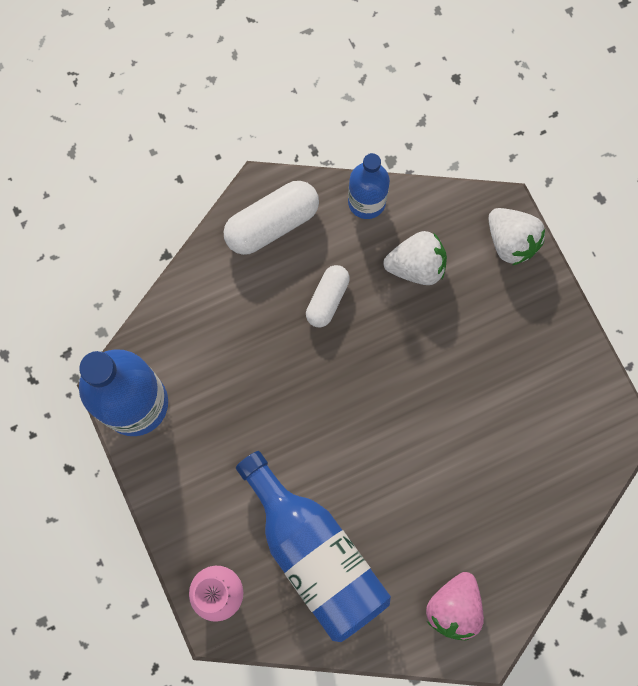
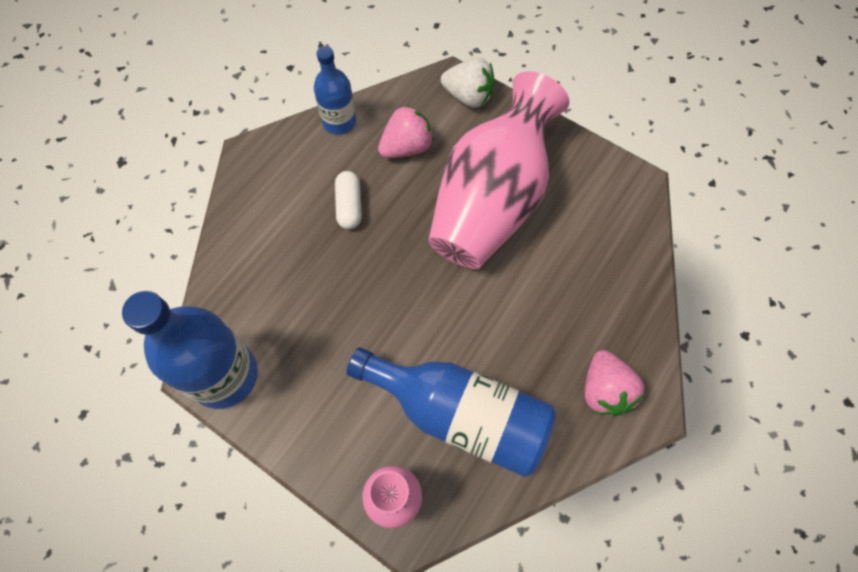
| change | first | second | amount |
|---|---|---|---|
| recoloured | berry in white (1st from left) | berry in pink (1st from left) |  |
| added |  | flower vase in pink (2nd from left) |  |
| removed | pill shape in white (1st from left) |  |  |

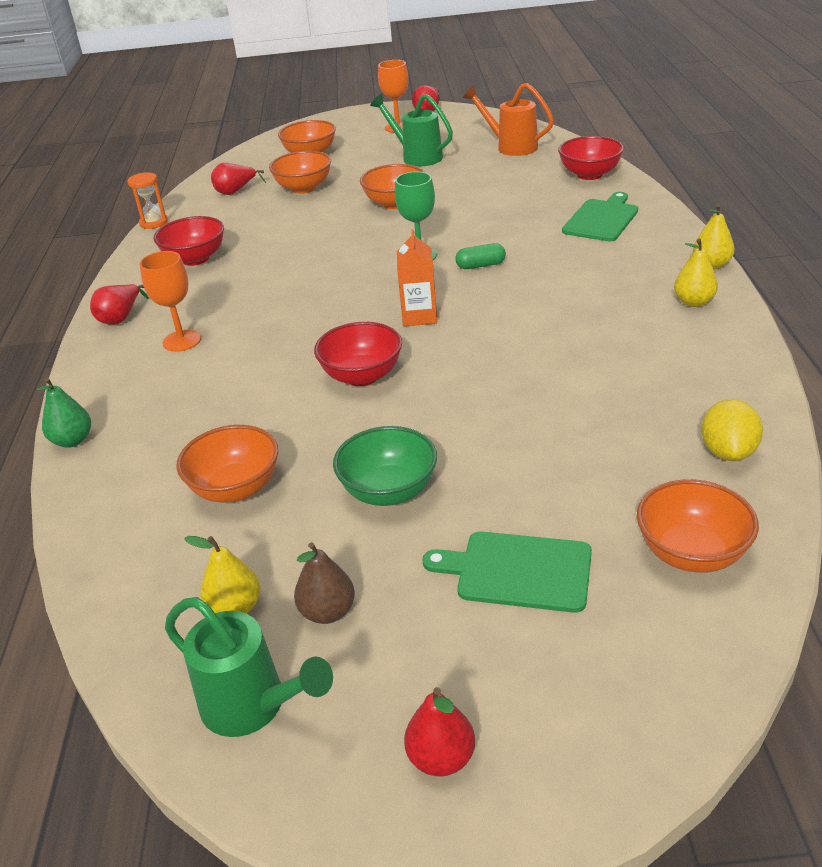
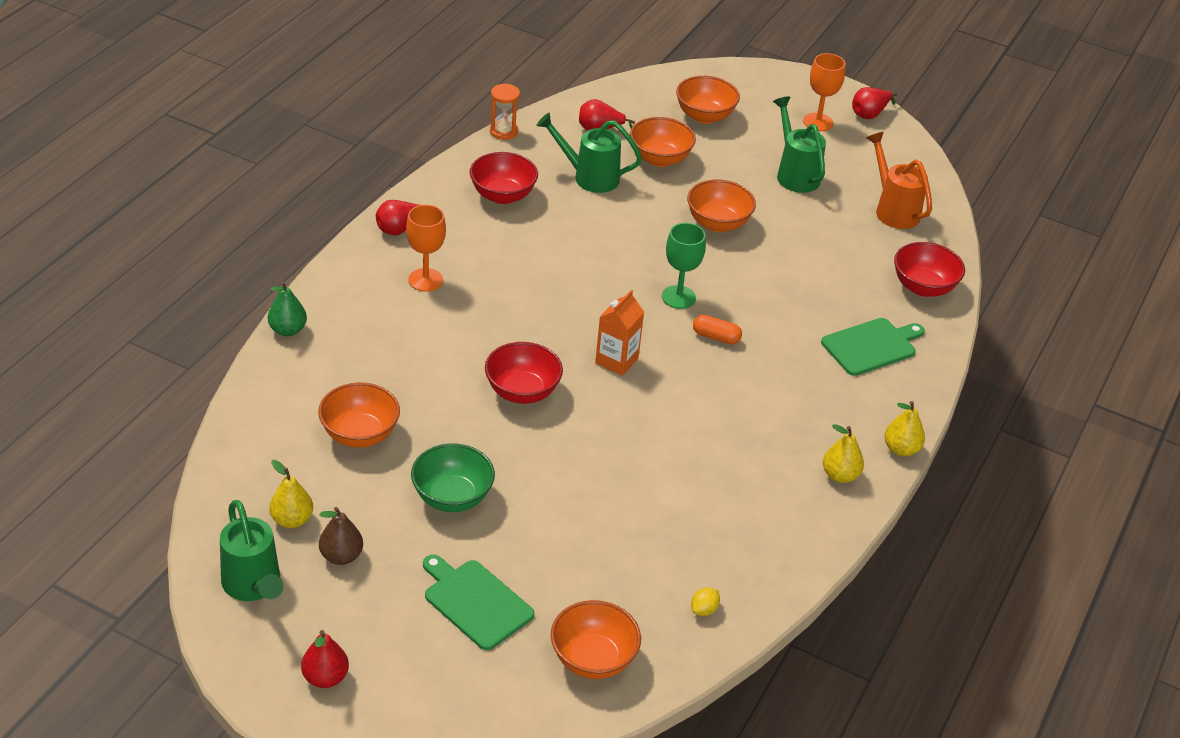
| change | first | second | amount |
|---|---|---|---|
| added |  | sprinkling can in leaf-green (2nd from left) |  |
| resized | lemon in bright yellow |  | x0.55 |
| recoloured | pill shape in leaf-green | pill shape in orange |  |

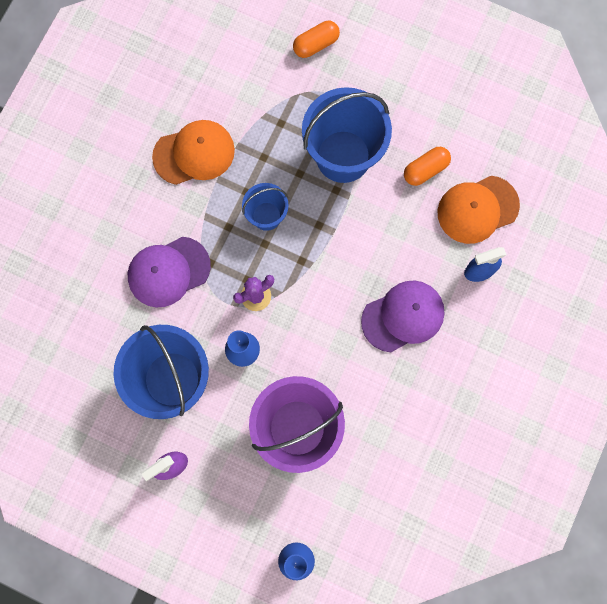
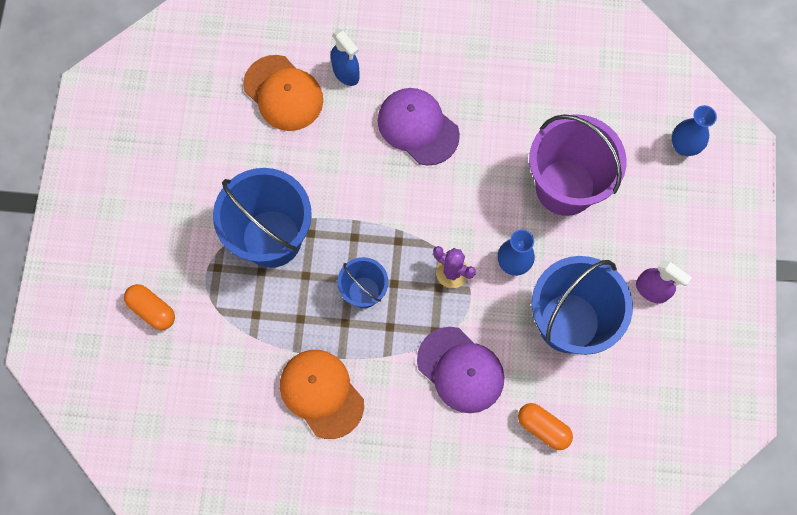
| change | first | second | amount |
|---|---|---|---|
| moved | pill shape in orange (2nd from left) |  |  |

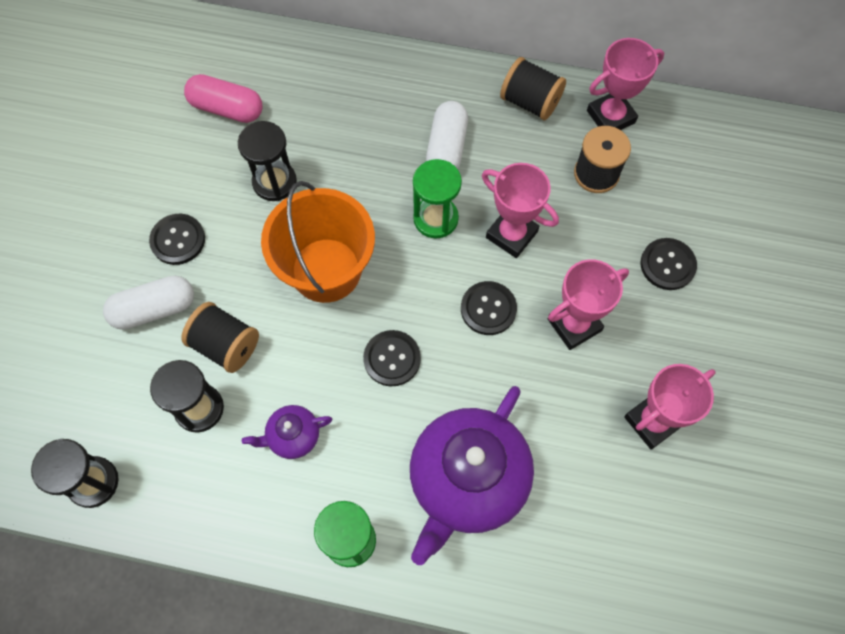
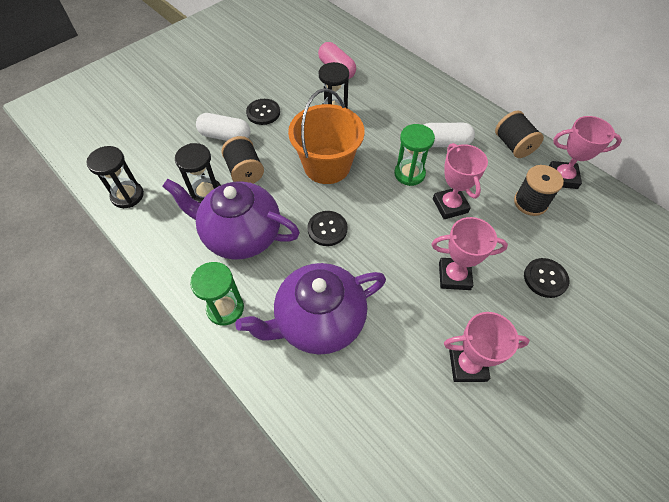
| change | first | second | amount |
|---|---|---|---|
| resized | china teapot in violet (1st from left) |  | x2.20 |
| turned | pill shape in white (2nd from left) |  | 45 degrees clockwise |
| removed | sewing button in ebony (3rd from left) |  |  |

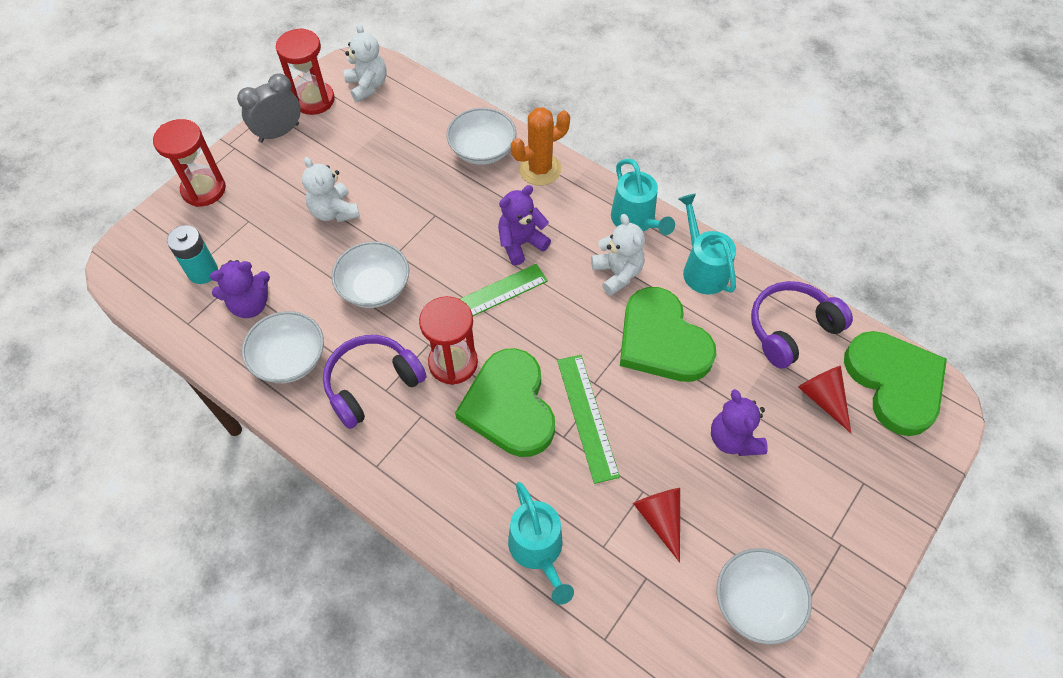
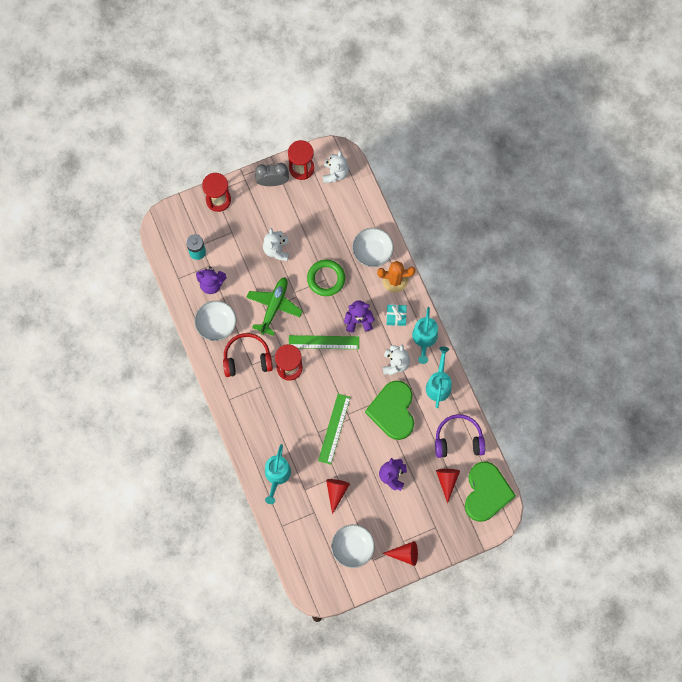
| change | first | second | amount |
|---|---|---|---|
| recoloured | headset in violet (1st from left) | headset in scarlet |  |
| replaced | bowl in white (2nd from left) | plane in leaf-green |  |
| added |  | ring in leaf-green |  |
| added |  | cone in scarlet (2nd from left) |  |
| added |  | wrapped gift in aqua |  |
| removed | heart shape in leaf-green (1st from left) |  |  |

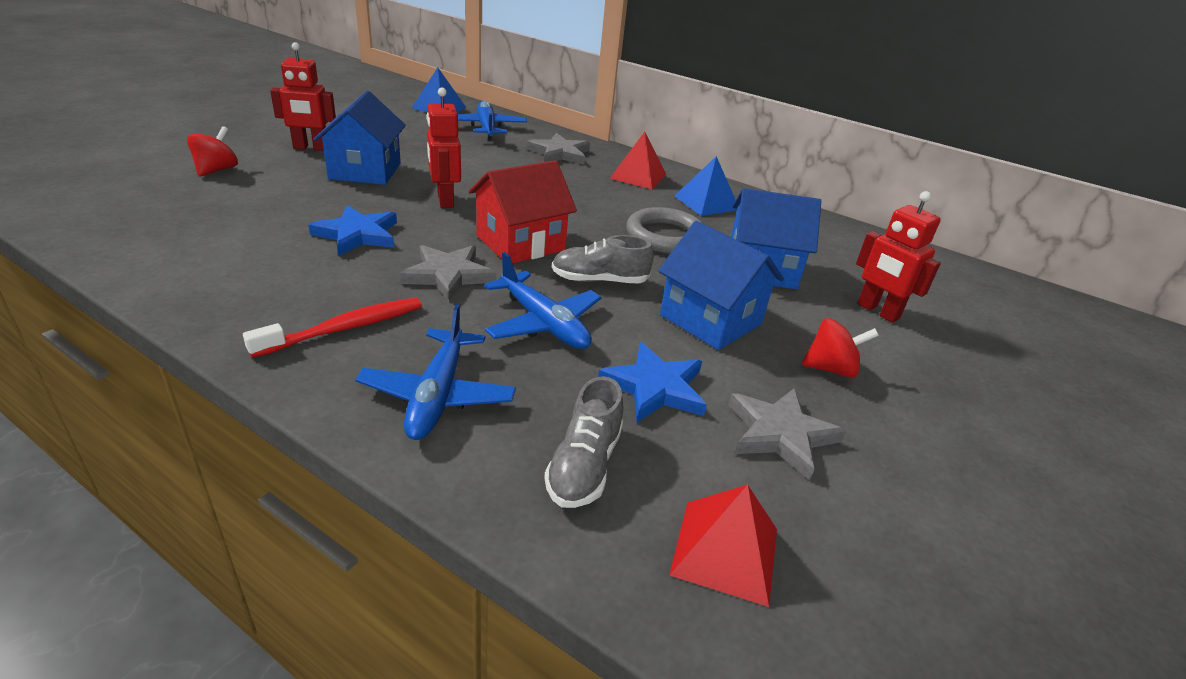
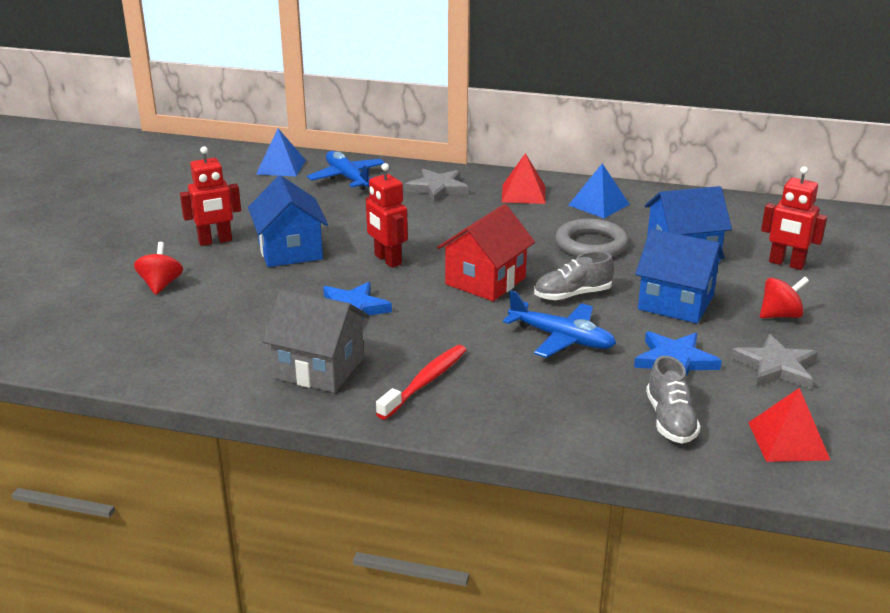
| change | first | second | amount |
|---|---|---|---|
| added |  | house in grey |  |
| removed | plane in cobalt (1st from left) |  |  |
| removed | star shape in grey (1st from left) |  |  |

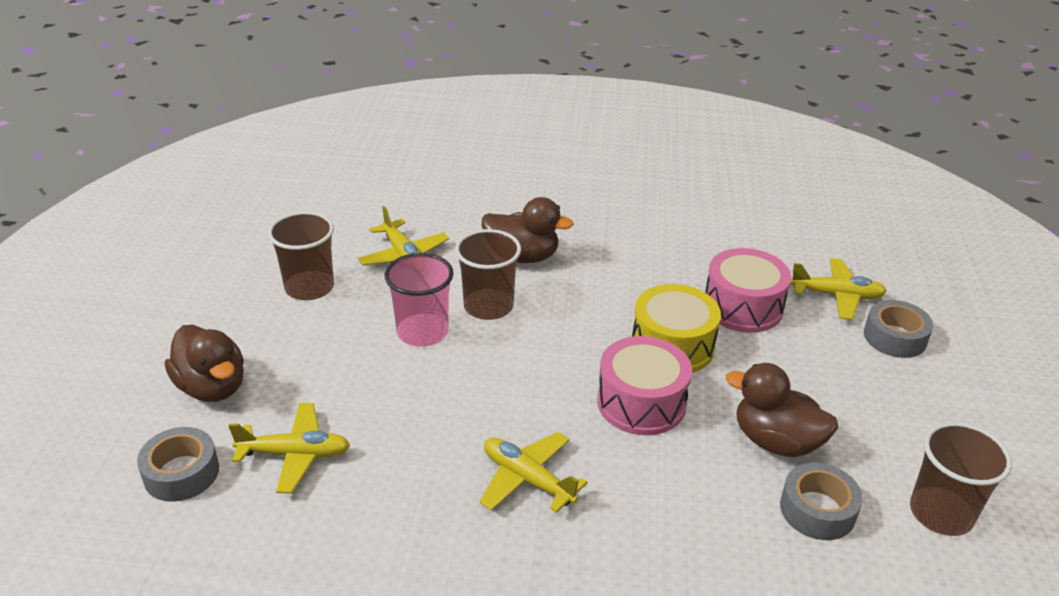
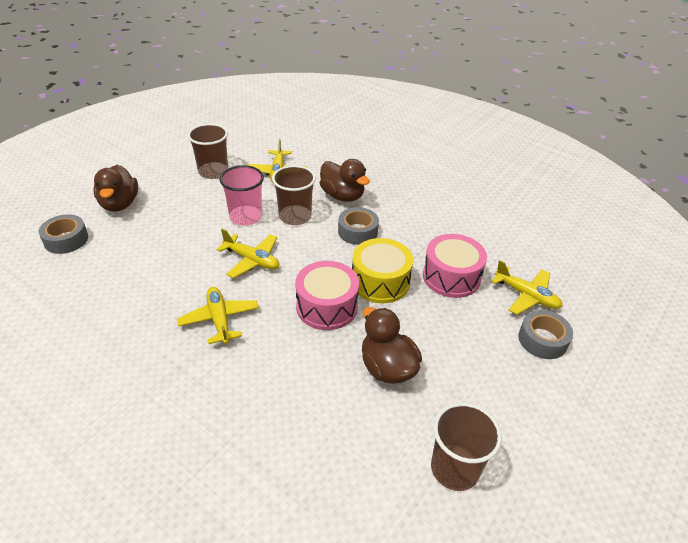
| change | first | second | amount |
|---|---|---|---|
| moved | plane in bright yellow (1st from left in the first image) | plane in bright yellow (2nd from left) |  |
| moved | roll of tape in grey (2nd from left) |  |  |

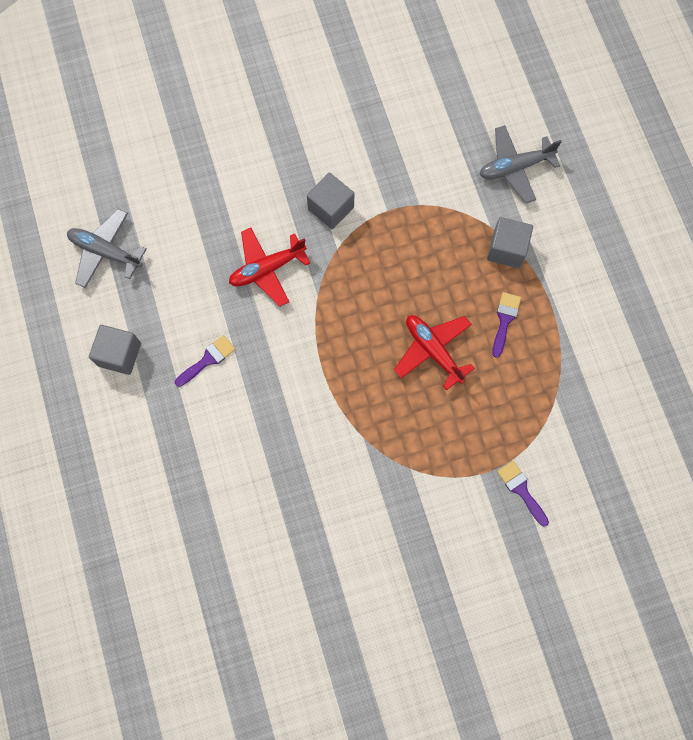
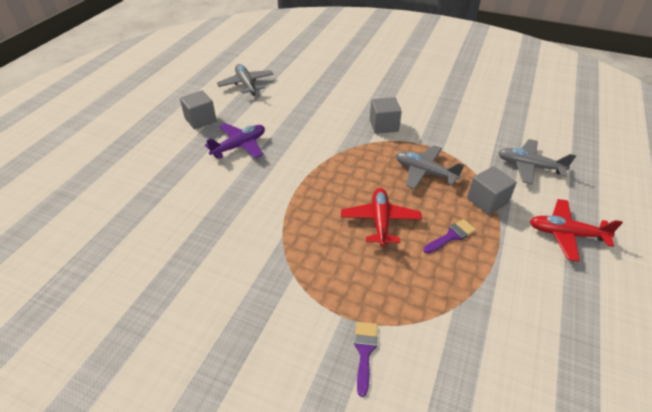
| change | first | second | amount |
|---|---|---|---|
| replaced | brush in violet (1st from left) | plane in violet |  |
| added |  | plane in grey (2nd from left) |  |
| moved | plane in scarlet (1st from left in the first image) | plane in scarlet (2nd from left) |  |

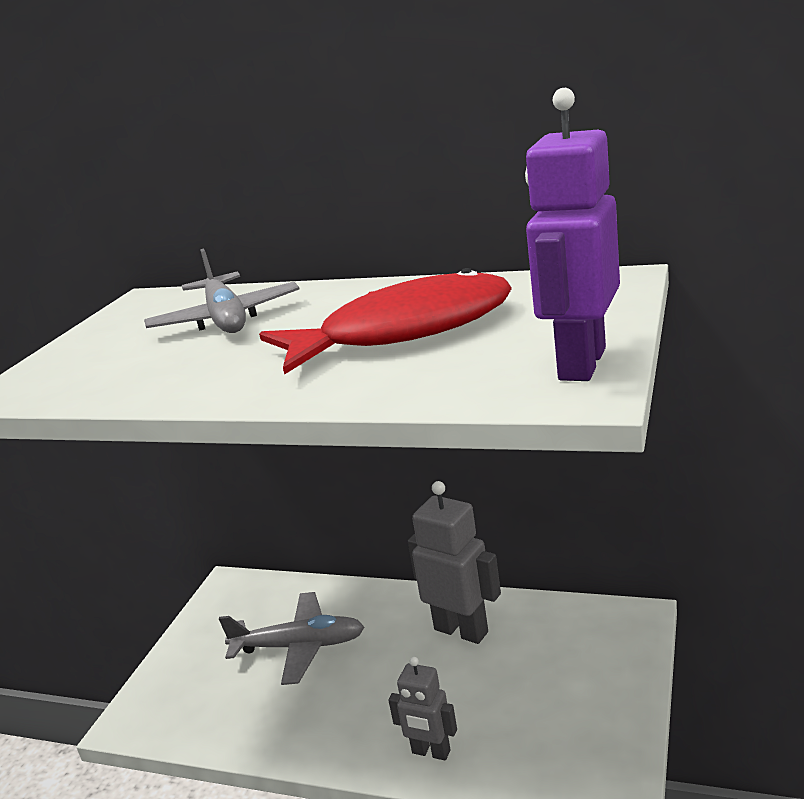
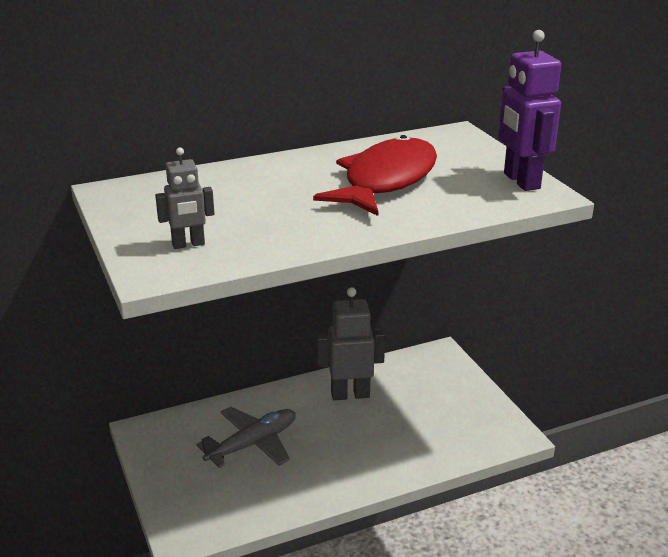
| change | first | second | amount |
|---|---|---|---|
| moved | robot in grey (1st from left) |  |  |
| removed | plane in grey (1st from left) |  |  |

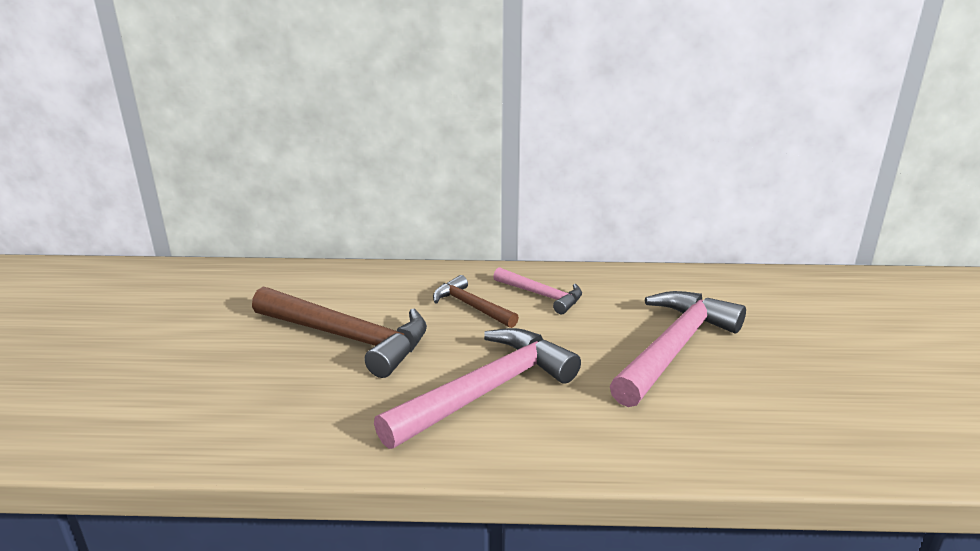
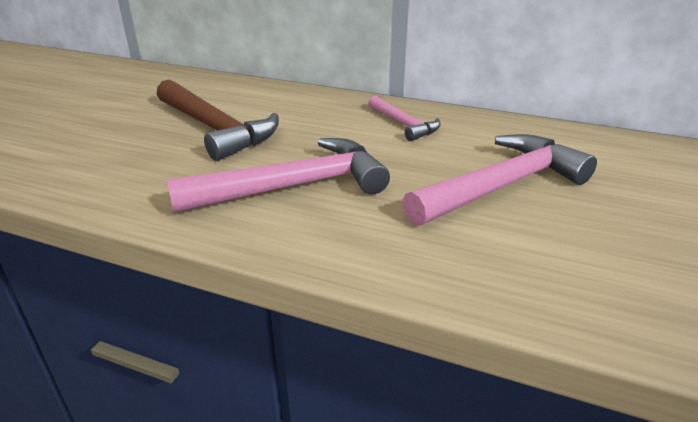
| change | first | second | amount |
|---|---|---|---|
| removed | claw hammer in russet (2nd from left) |  |  |

